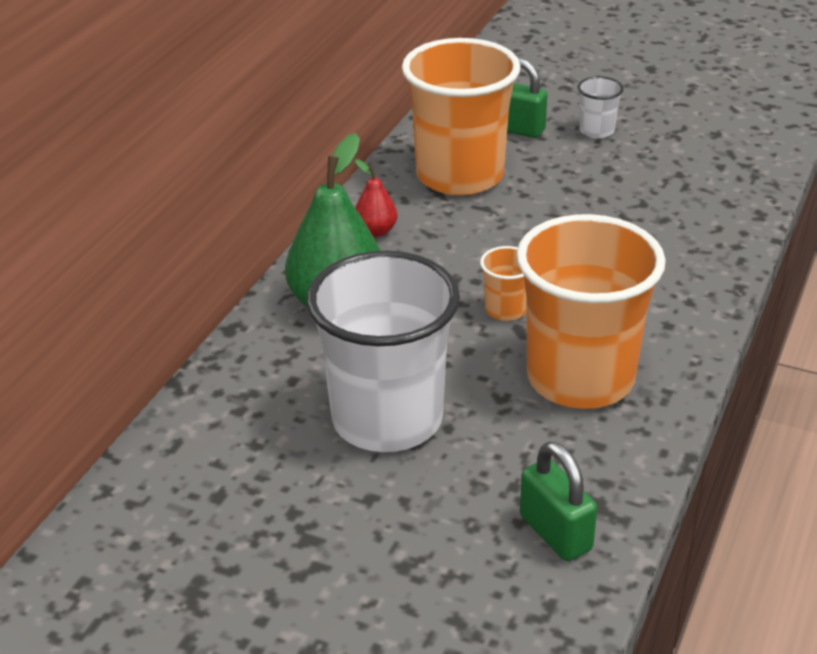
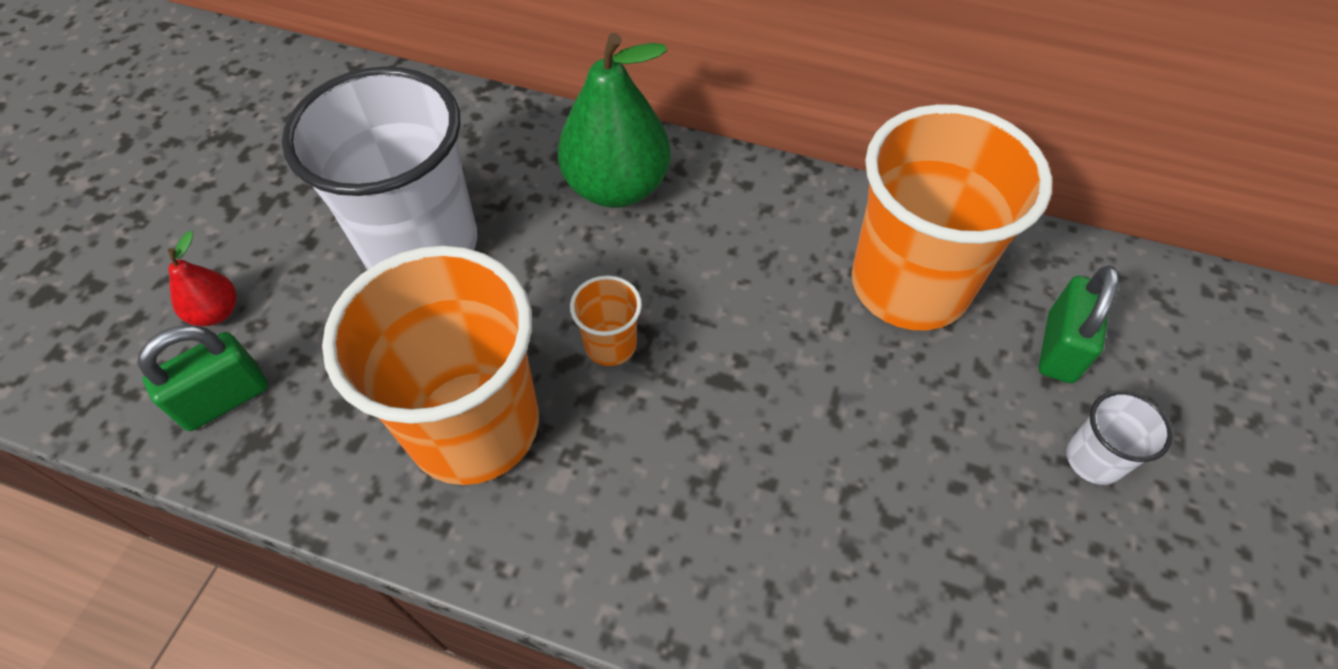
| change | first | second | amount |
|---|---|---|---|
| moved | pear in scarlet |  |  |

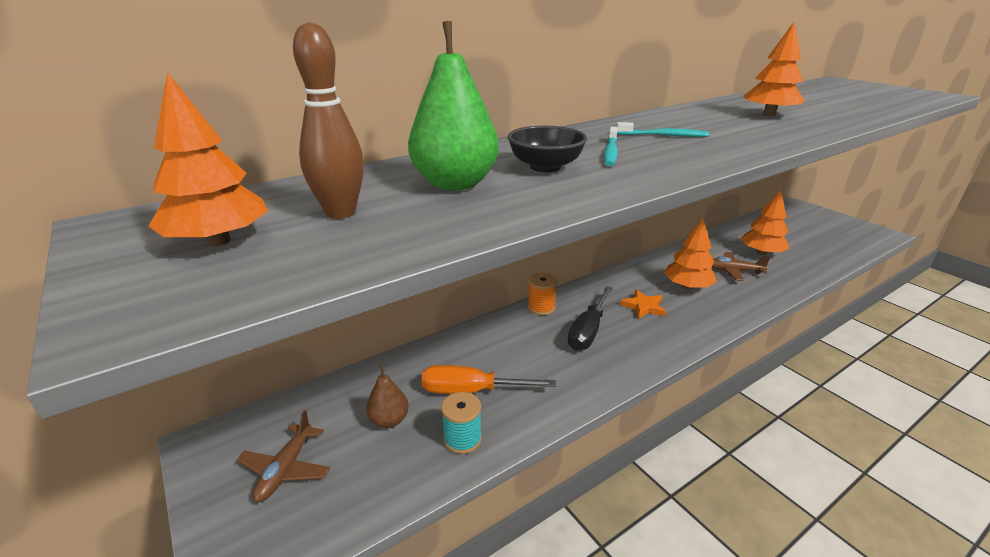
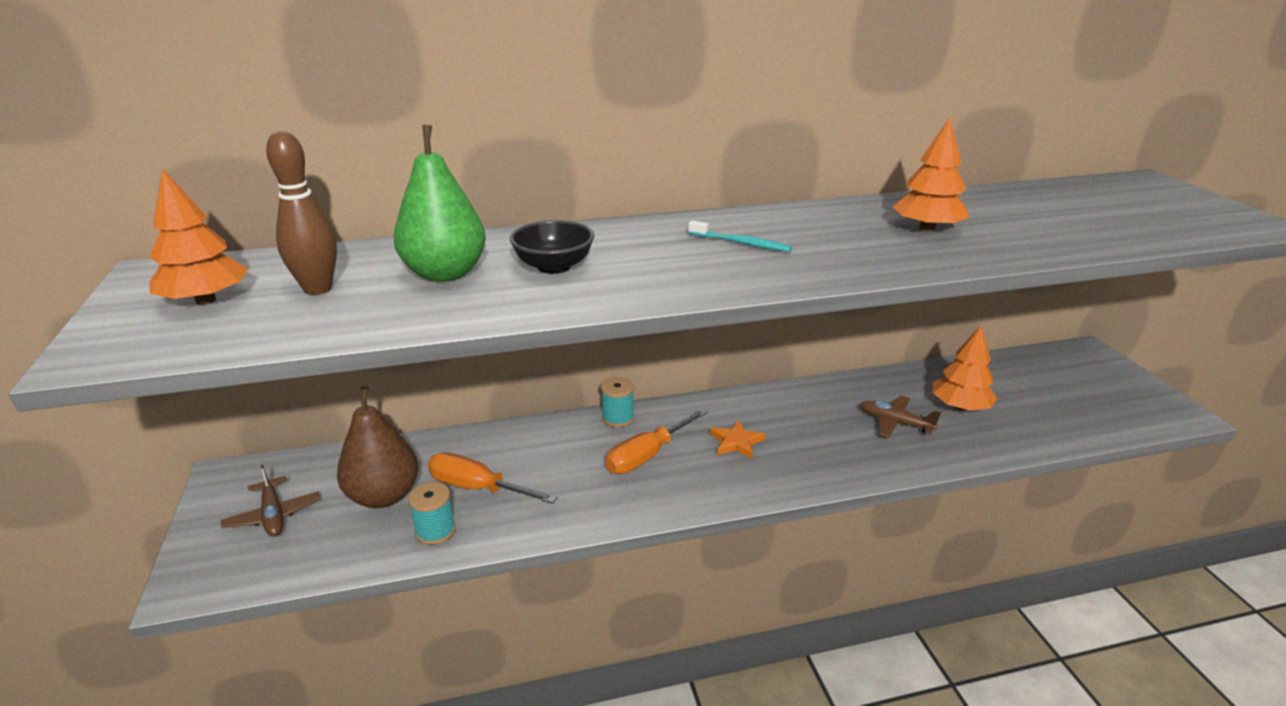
| change | first | second | amount |
|---|---|---|---|
| turned | plane in russet (1st from left) |  | 60 degrees counterclockwise |
| resized | pear in russet |  | x1.82 |
| recoloured | spool in orange | spool in aqua (2nd from left) |  |
| recoloured | flat screwdriver in ebony | flat screwdriver in orange (2nd from left) |  |
| removed | toothbrush in aqua (1st from left) |  |  |
| removed | tree in orange (2nd from left) |  |  |

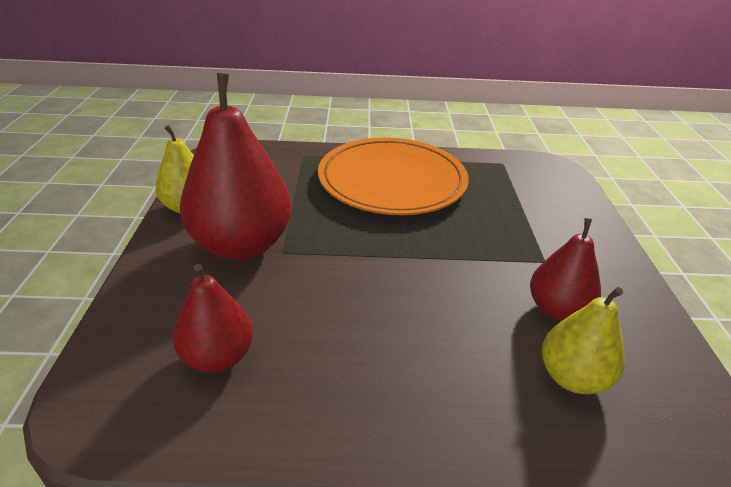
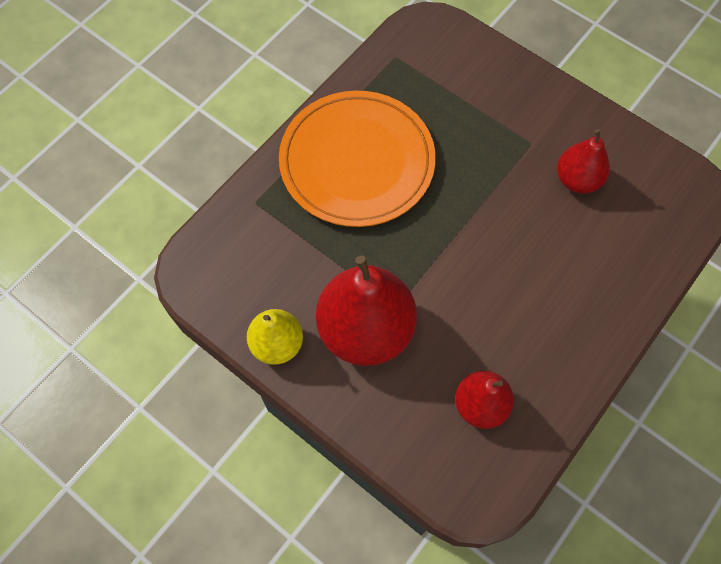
| change | first | second | amount |
|---|---|---|---|
| removed | pear in bright yellow (2nd from left) |  |  |

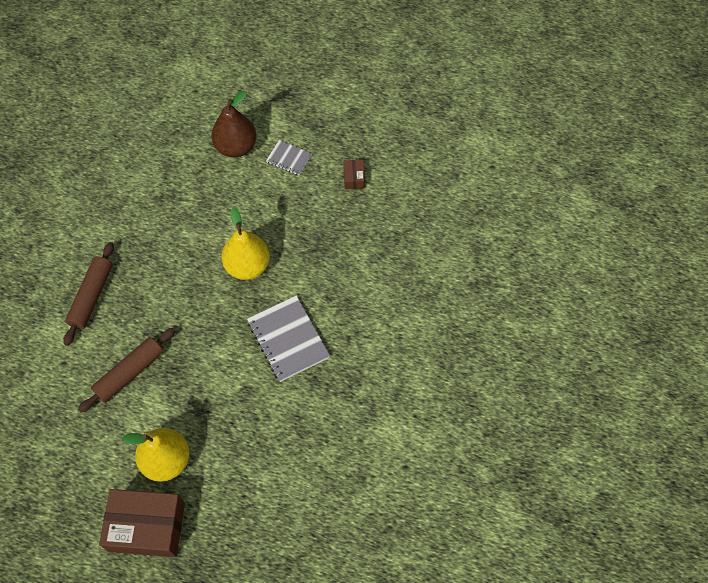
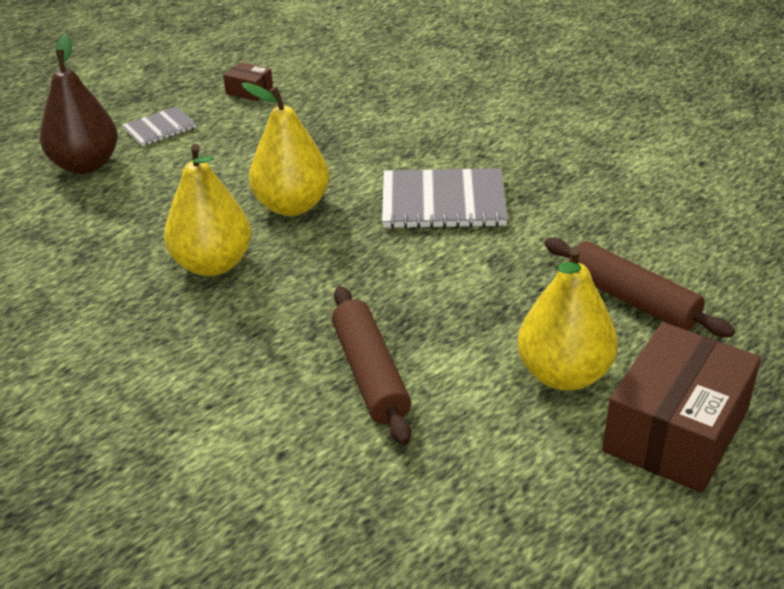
| change | first | second | amount |
|---|---|---|---|
| added |  | pear in bright yellow (1st from left) |  |
| moved | dough roller in russet (1st from left in the first image) | dough roller in russet (2nd from left) |  |

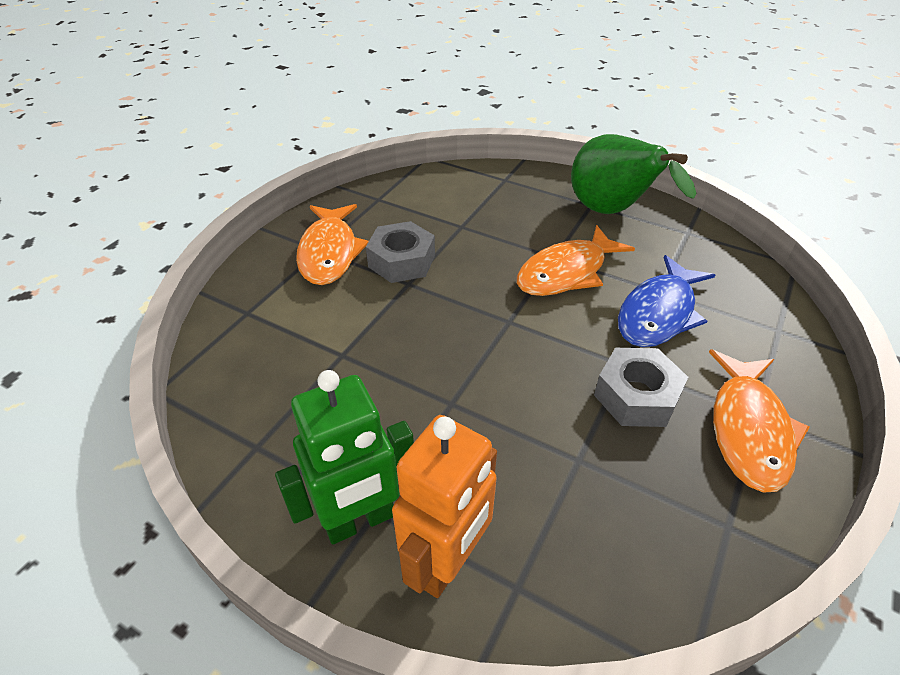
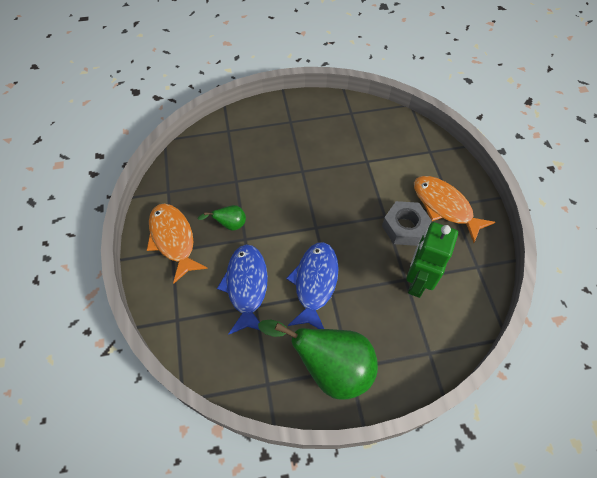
| change | first | second | amount |
|---|---|---|---|
| replaced | hex nut in grey (2nd from left) | pear in leaf-green (1st from left) |  |
| recoloured | toy fish in orange (2nd from left) | toy fish in cobalt (2nd from left) |  |
| moved | robot in leaf-green |  |  |
| removed | robot in orange |  |  |

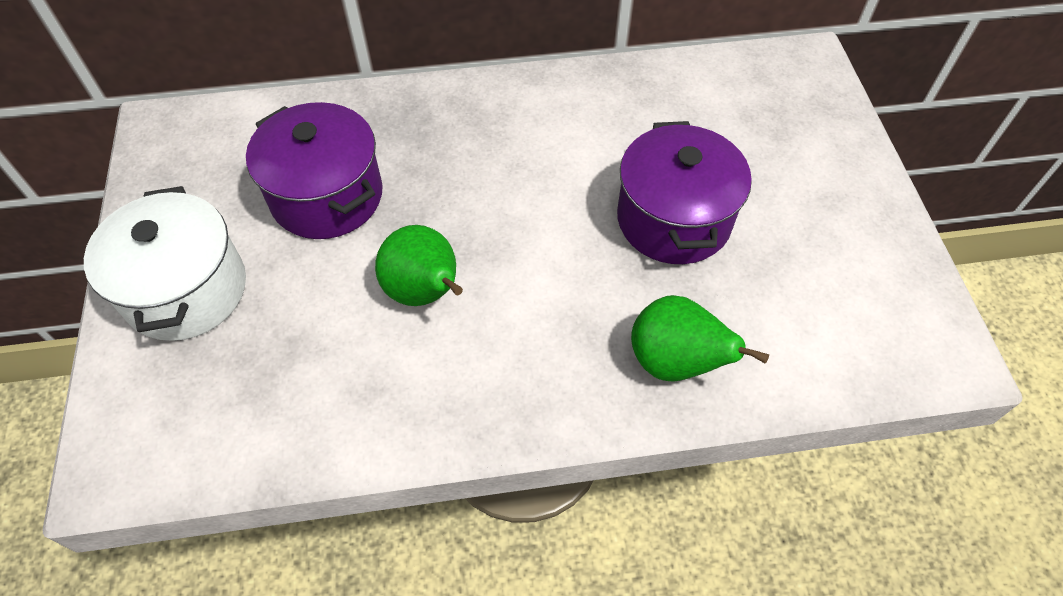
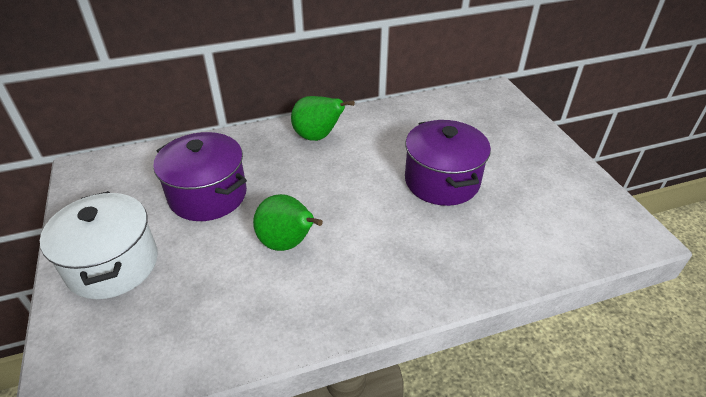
| change | first | second | amount |
|---|---|---|---|
| moved | pear in leaf-green (2nd from left) |  |  |

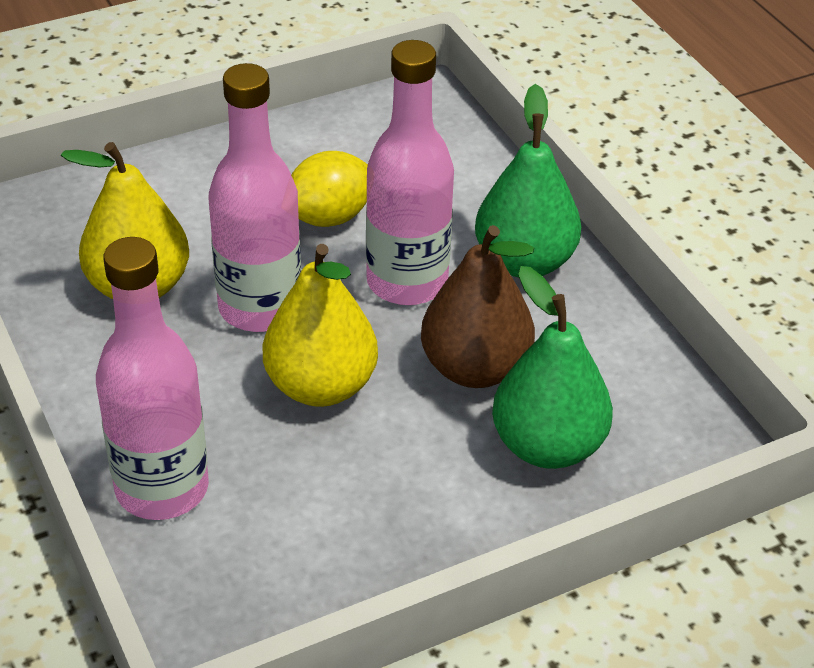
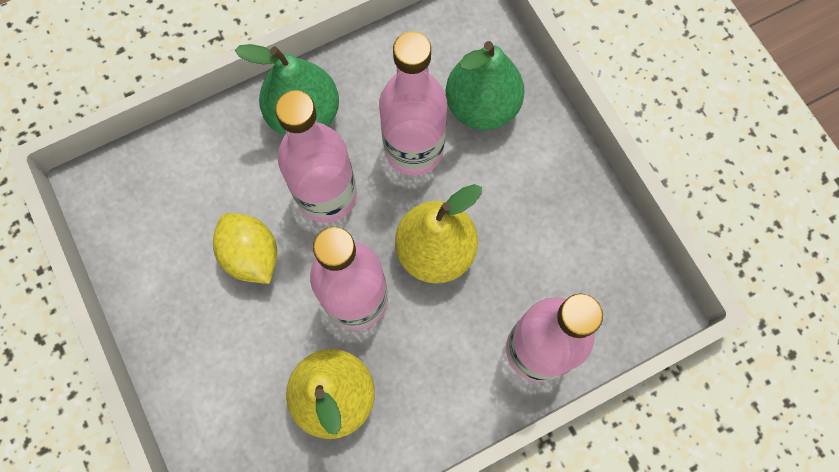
| change | first | second | amount |
|---|---|---|---|
| replaced | pear in russet | bottle in pink (3rd from left) |  |

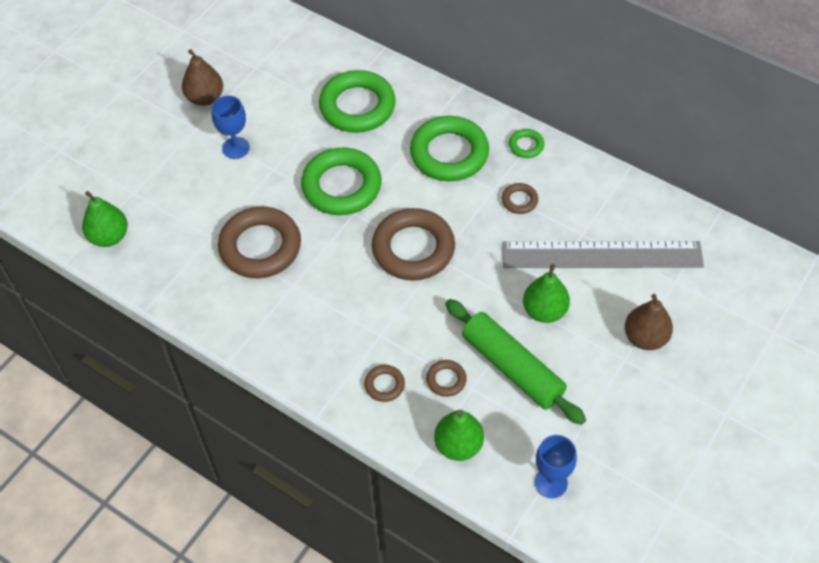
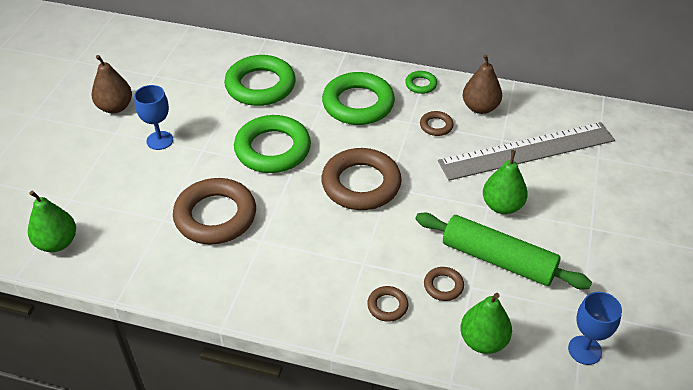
| change | first | second | amount |
|---|---|---|---|
| moved | pear in russet (2nd from left) |  |  |

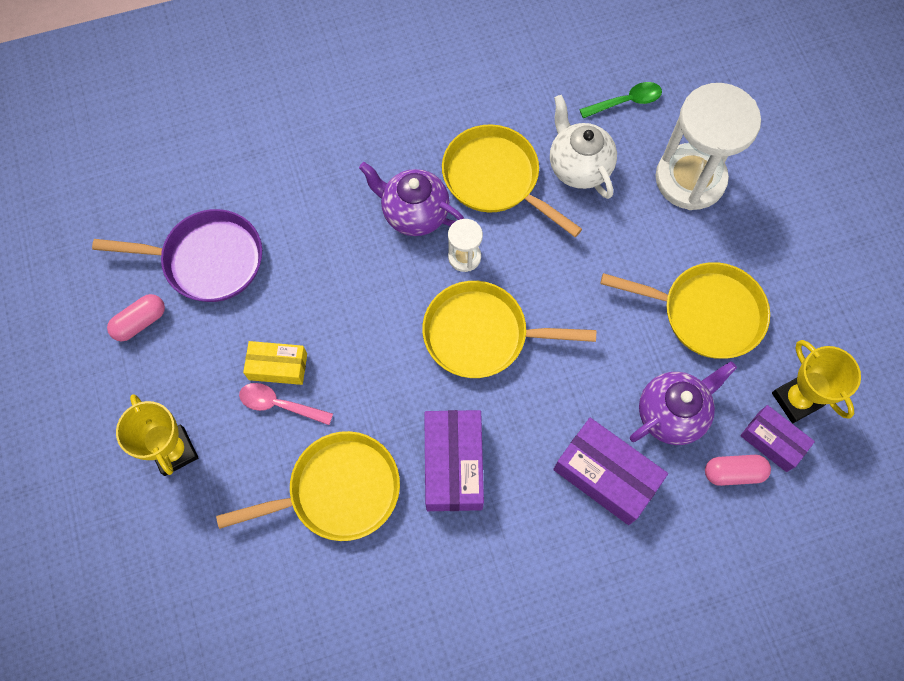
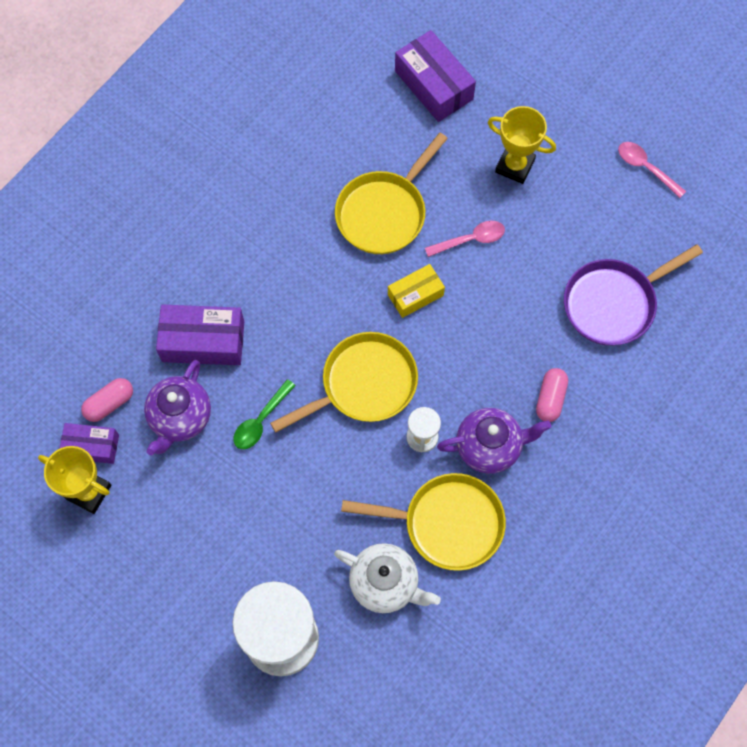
| change | first | second | amount |
|---|---|---|---|
| moved | tablespoon in leaf-green |  |  |
| moved | parcel in bright yellow |  |  |
| moved | parcel in violet (1st from left in the first image) | parcel in violet (3rd from left) |  |
| moved | pill shape in pink (1st from left in the first image) | pill shape in pink (2nd from left) |  |
| added |  | tablespoon in pink (2nd from left) |  |
| removed | pan in bright yellow (4th from left) |  |  |

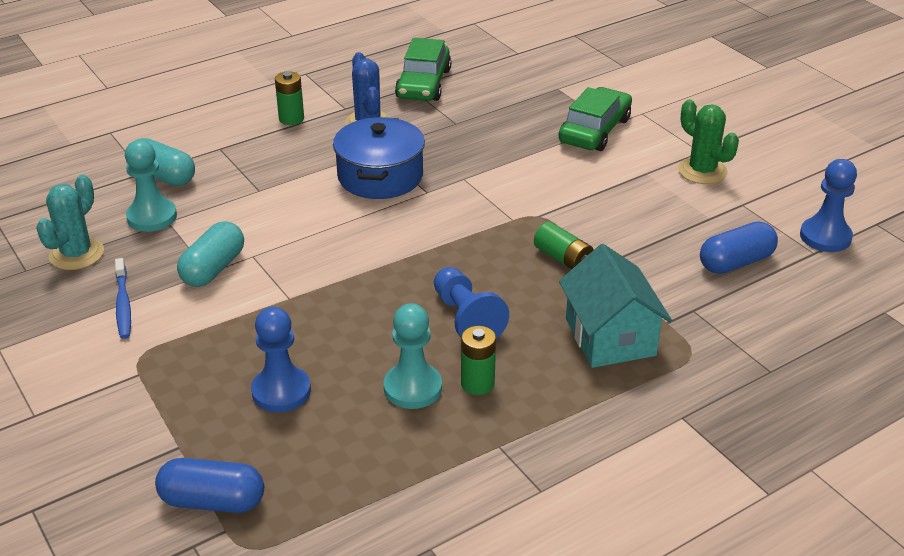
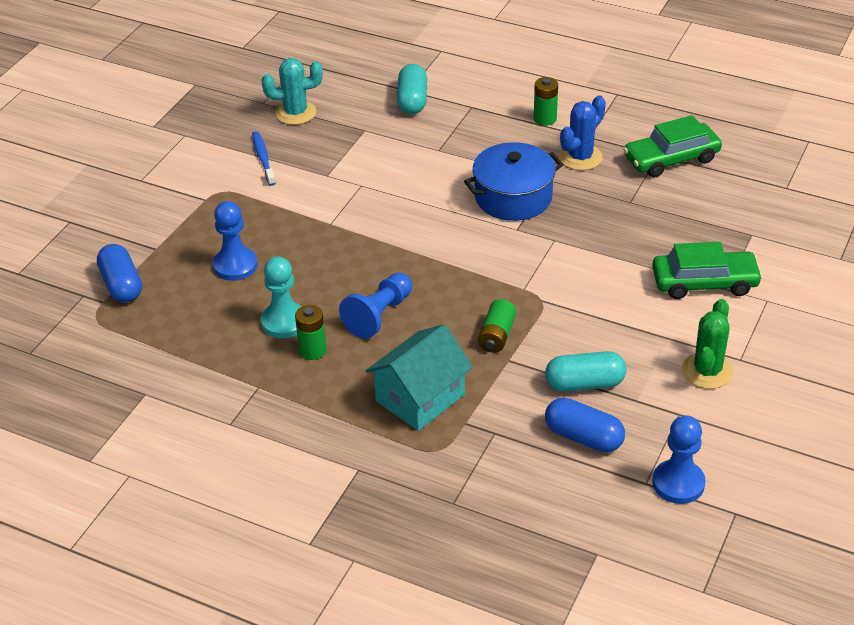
| change | first | second | amount |
|---|---|---|---|
| turned | toothbrush in cobalt |  | 120 degrees clockwise |
| moved | pill shape in aqua (2nd from left) |  |  |
| removed | pawn in aqua (1st from left) |  |  |

